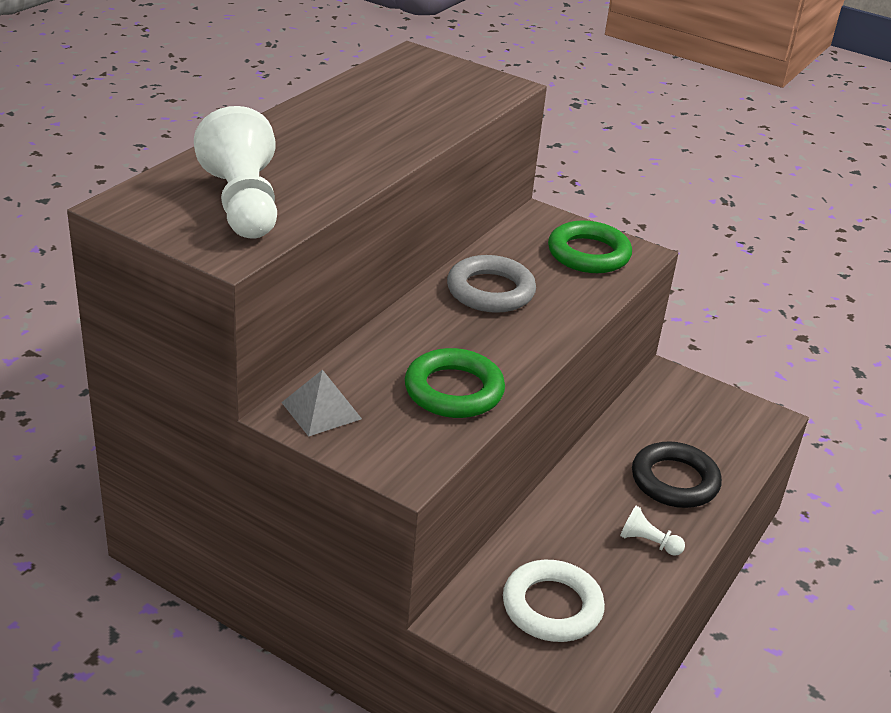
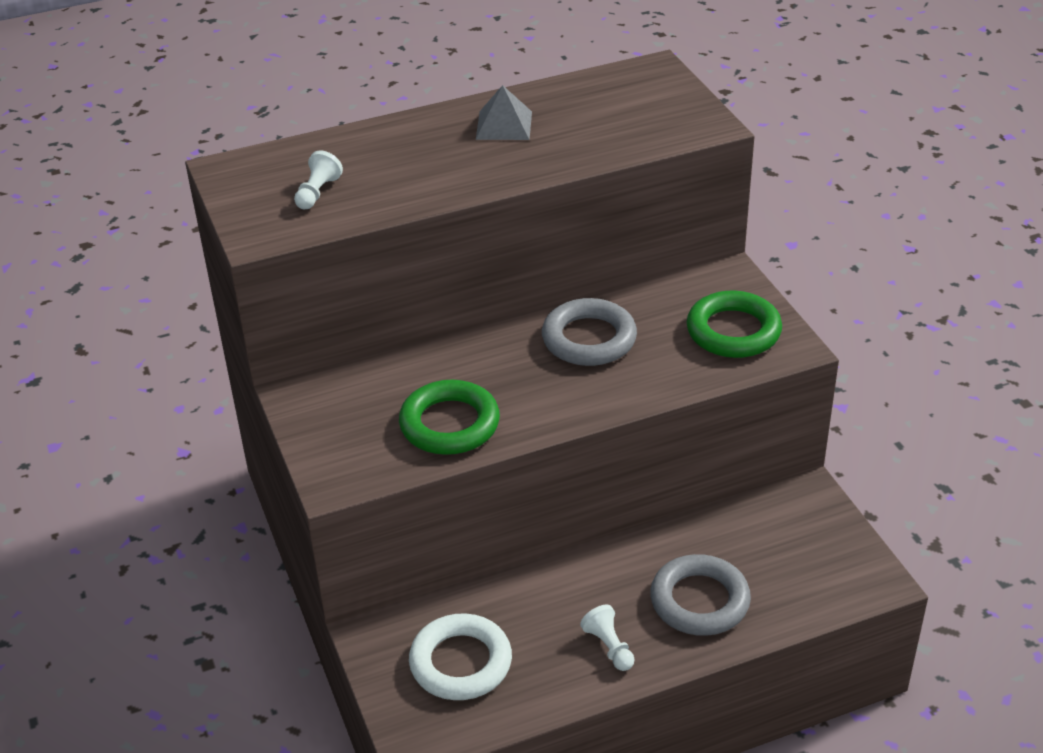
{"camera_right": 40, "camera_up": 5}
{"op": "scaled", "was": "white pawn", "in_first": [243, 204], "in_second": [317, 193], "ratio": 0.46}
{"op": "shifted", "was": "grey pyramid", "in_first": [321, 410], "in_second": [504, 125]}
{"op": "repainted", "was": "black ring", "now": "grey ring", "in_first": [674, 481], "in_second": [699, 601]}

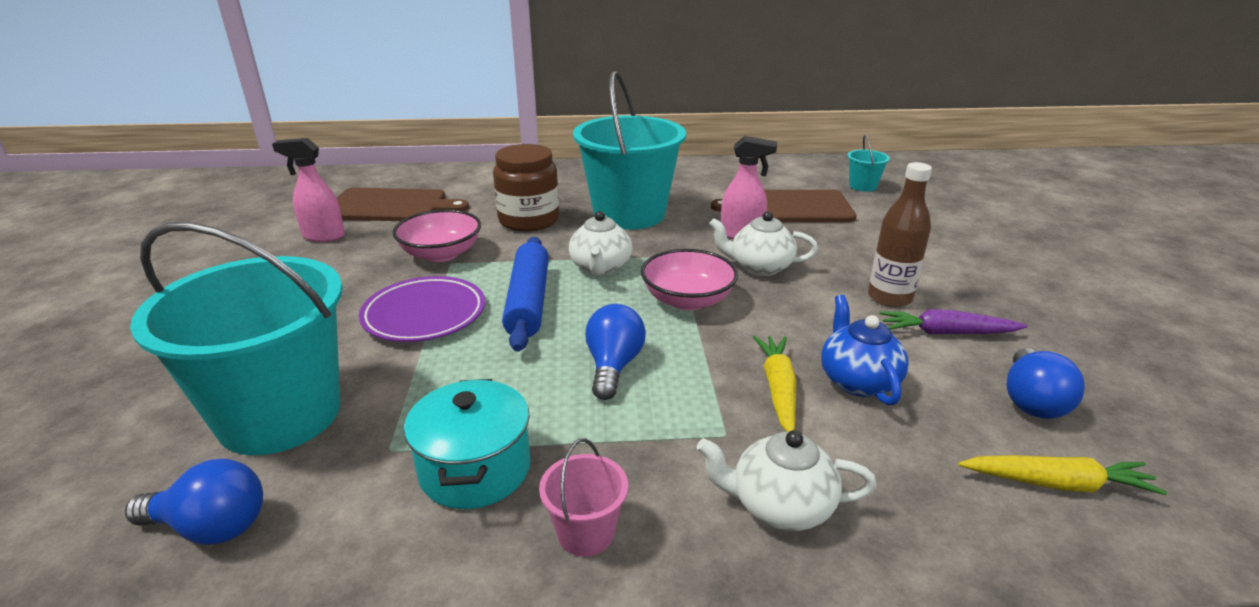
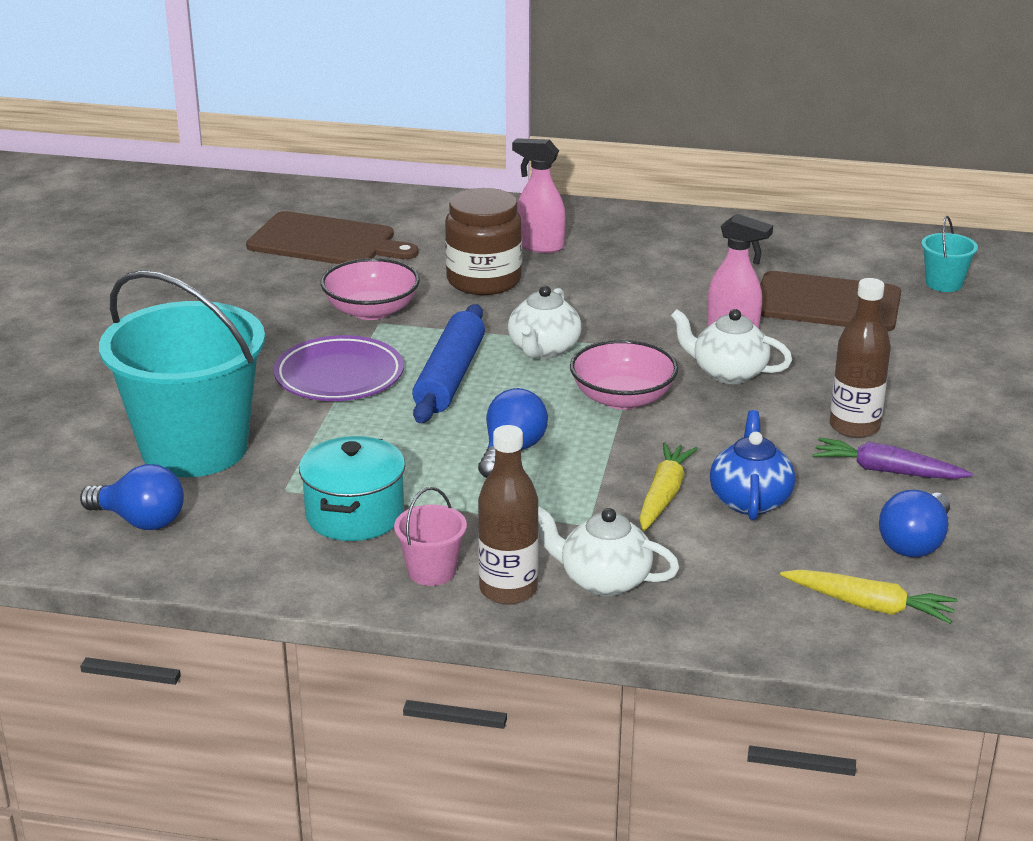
{"camera_right": 15, "camera_up": 0}
{"op": "new", "now": "brown bottle", "in_second": [508, 590]}
{"op": "shifted", "was": "pink spray bottle", "in_first": [323, 236], "in_second": [539, 246]}
{"op": "gone", "was": "turquoise bucket", "in_first": [629, 214]}

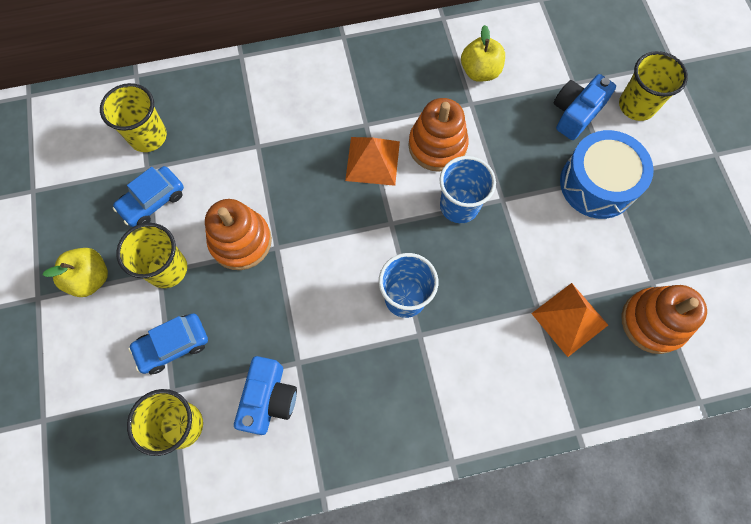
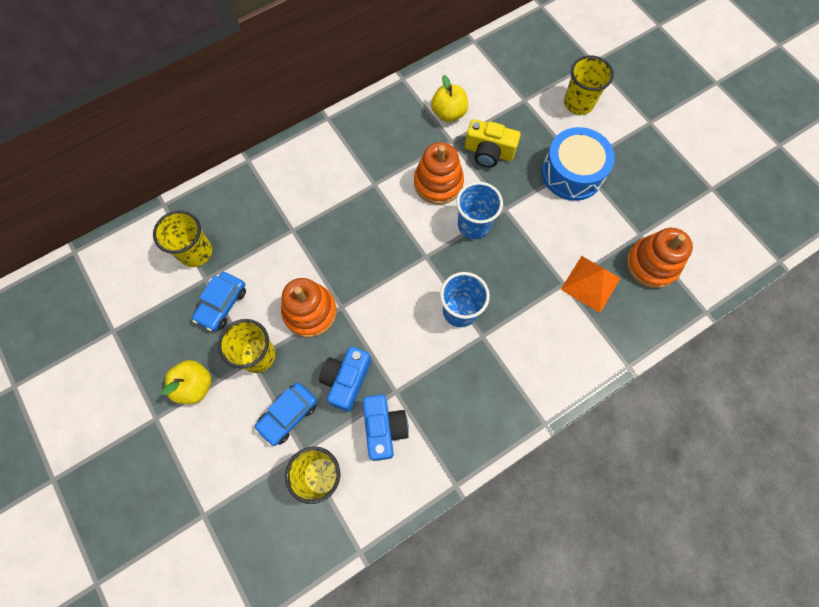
{"camera_right": -20, "camera_up": 0}
{"op": "shifted", "was": "blue camera", "in_first": [575, 113], "in_second": [346, 380]}
{"op": "new", "now": "yellow camera", "in_second": [489, 152]}
{"op": "gone", "was": "orange pyramid", "in_first": [372, 160]}

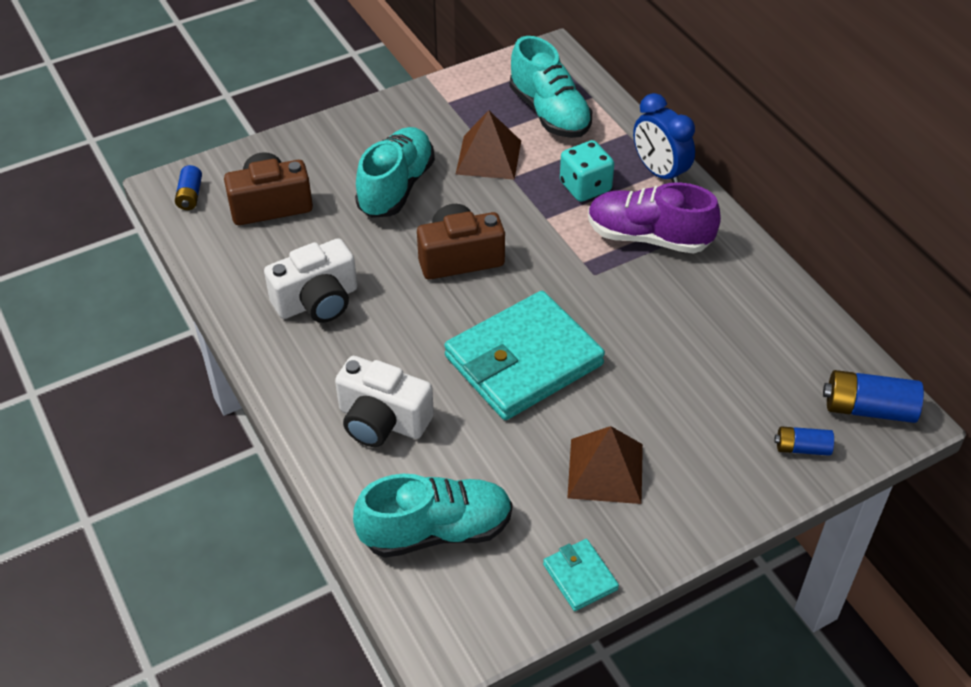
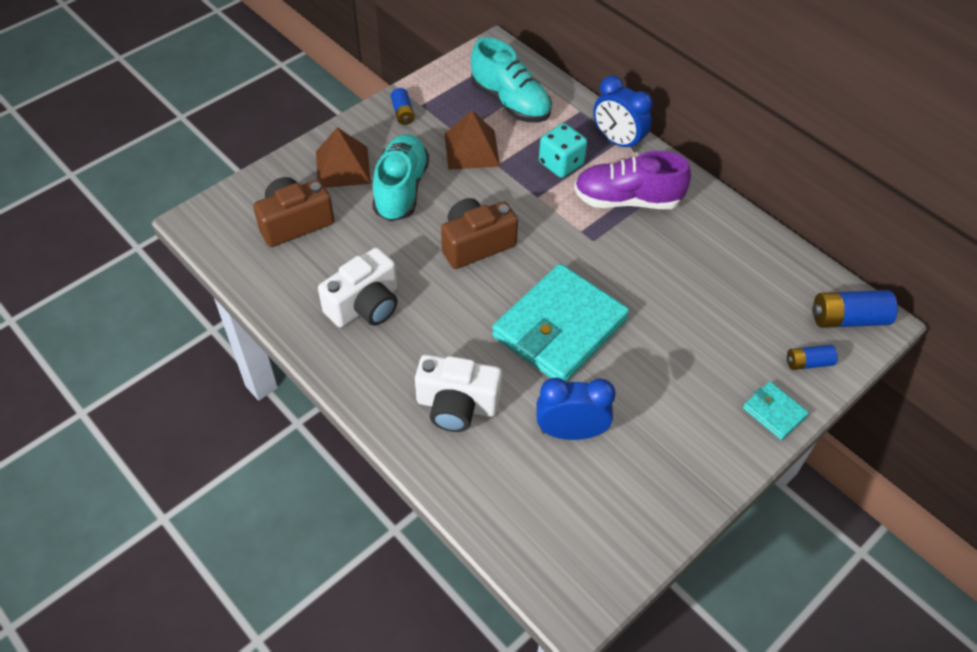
{"camera_right": -15, "camera_up": 5}
{"op": "shifted", "was": "brown pyramid", "in_first": [605, 471], "in_second": [343, 167]}
{"op": "shifted", "was": "blue battery", "in_first": [190, 195], "in_second": [403, 113]}
{"op": "new", "now": "blue clock", "in_second": [570, 432]}
{"op": "shifted", "was": "turquoise wallet", "in_first": [580, 577], "in_second": [774, 412]}
{"op": "gone", "was": "turquoise shoe", "in_first": [436, 531]}

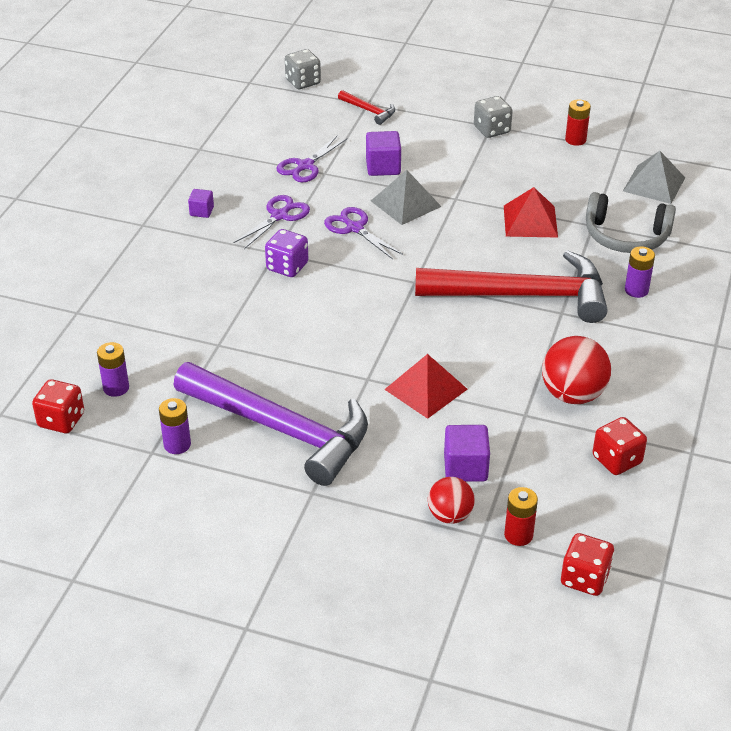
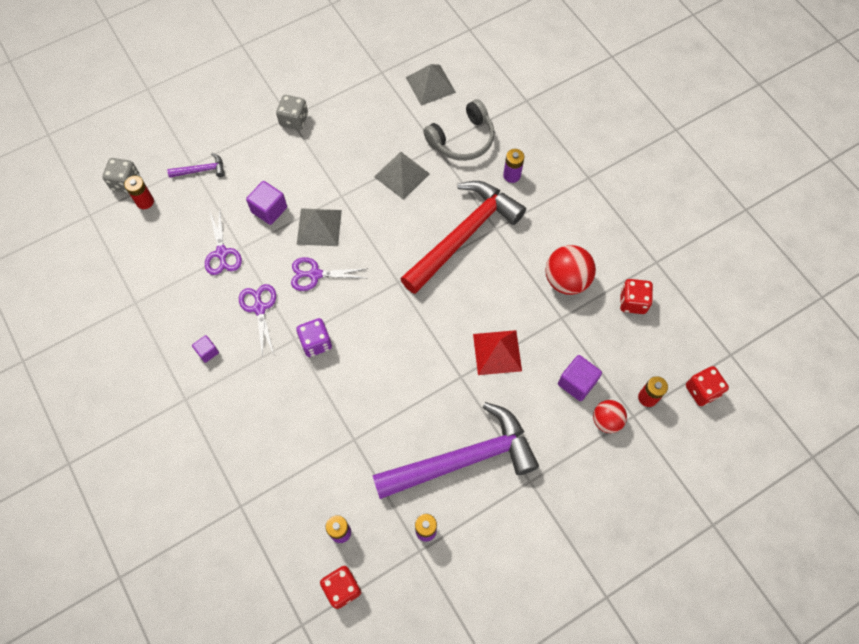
{"camera_right": -50, "camera_up": 25}
{"op": "shifted", "was": "red battery", "in_first": [575, 140], "in_second": [145, 201]}
{"op": "repainted", "was": "red hammer", "now": "purple hammer", "in_first": [369, 111], "in_second": [201, 170]}
{"op": "repainted", "was": "red pyramid", "now": "grey pyramid", "in_first": [530, 221], "in_second": [402, 175]}

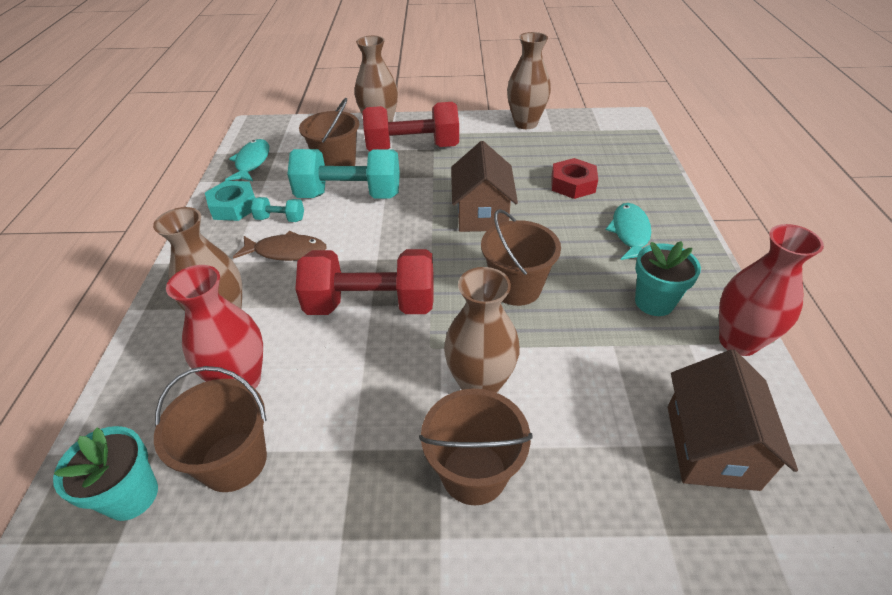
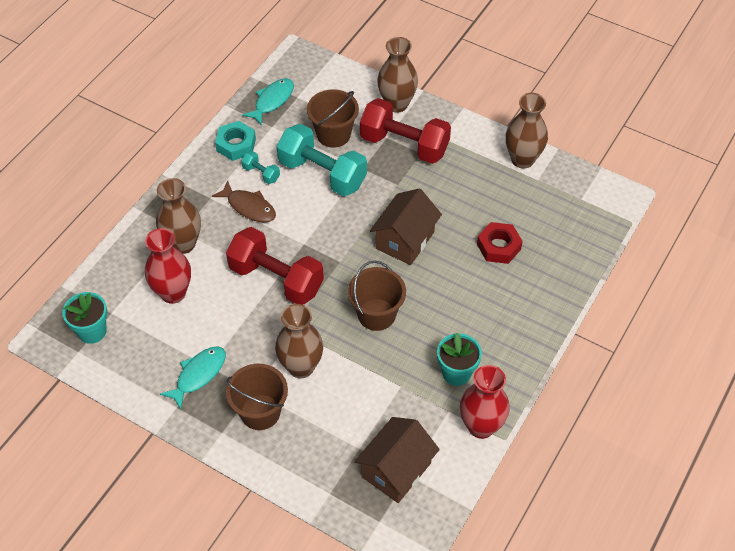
{"camera_right": 30, "camera_up": 10}
{"op": "shifted", "was": "turquoise fish", "in_first": [630, 233], "in_second": [198, 375]}
{"op": "gone", "was": "brown bucket", "in_first": [234, 461]}

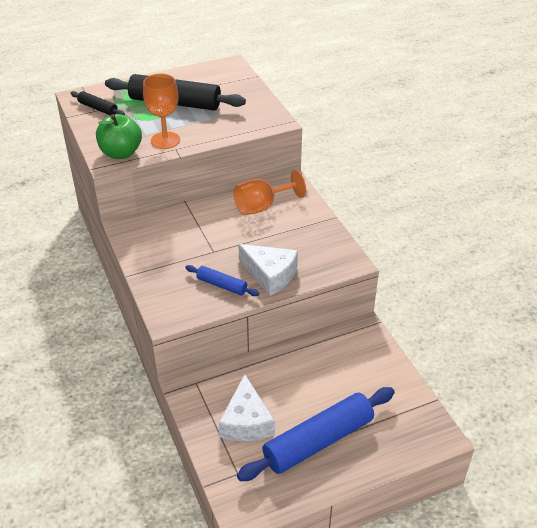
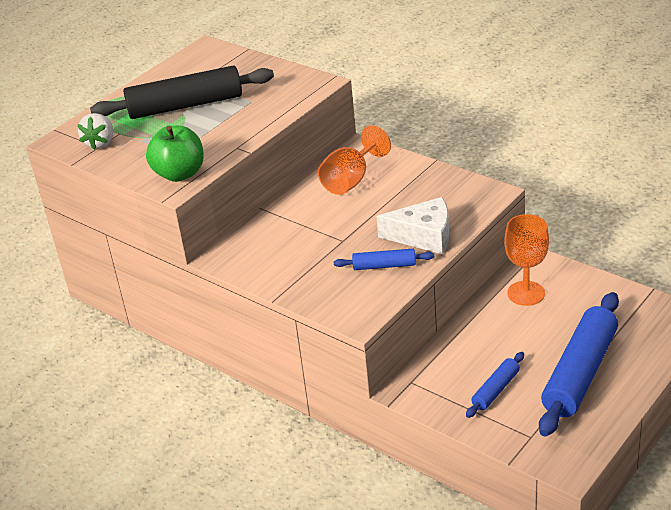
{"camera_right": -25, "camera_up": -5}
{"op": "swapped", "was": "black rolling pin", "now": "white strawberry", "in_first": [98, 108], "in_second": [100, 143]}
{"op": "swapped", "was": "white cheese", "now": "blue rolling pin", "in_first": [246, 421], "in_second": [495, 390]}
{"op": "shifted", "was": "orange goblet", "in_first": [165, 140], "in_second": [526, 293]}

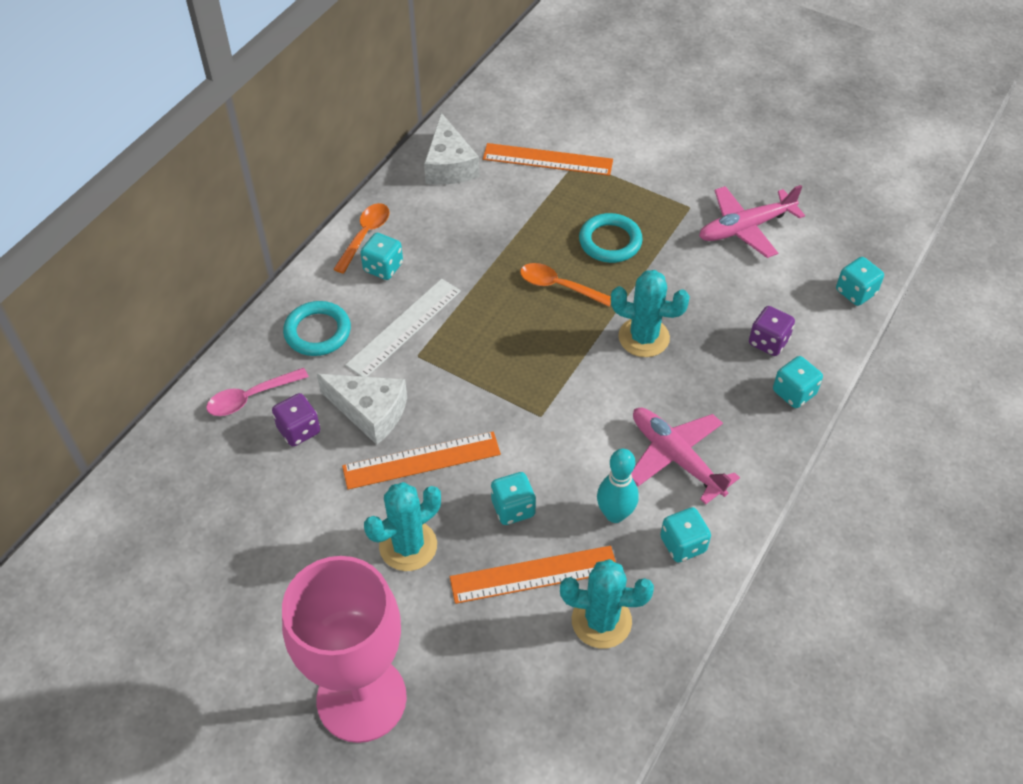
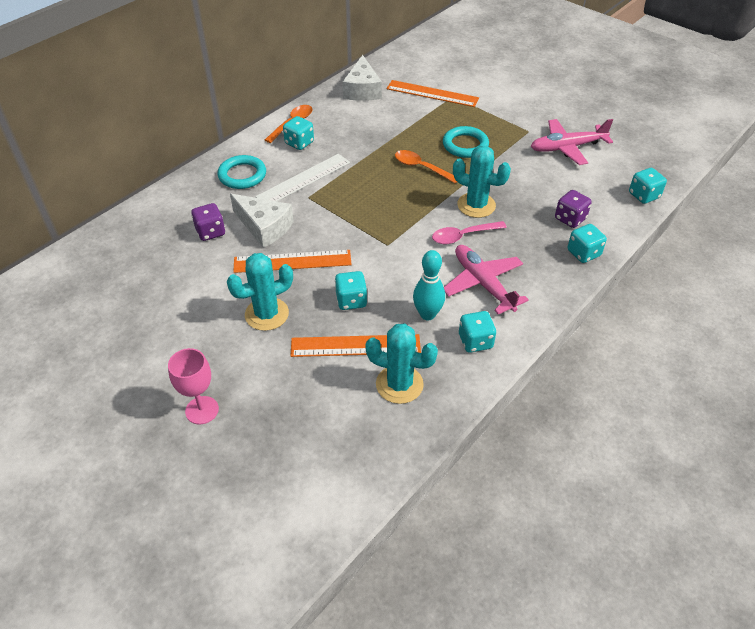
{"camera_right": 10, "camera_up": -5}
{"op": "scaled", "was": "pink goblet", "in_first": [361, 698], "in_second": [202, 410], "ratio": 0.47}
{"op": "shifted", "was": "pink spoon", "in_first": [251, 397], "in_second": [463, 236]}

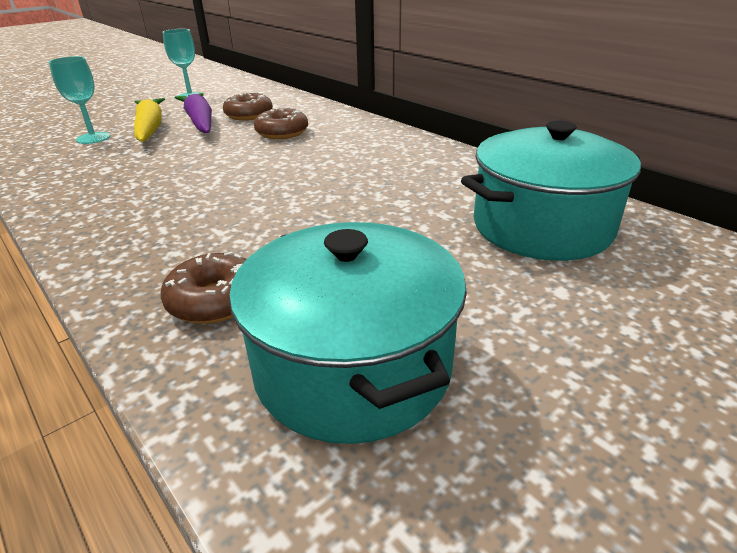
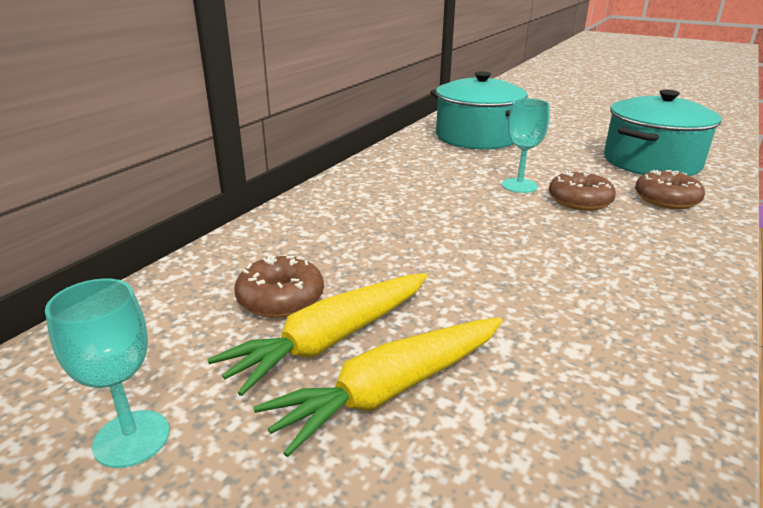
{"camera_right": -110, "camera_up": -5}
{"op": "repainted", "was": "purple carrot", "now": "yellow carrot", "in_first": [200, 122], "in_second": [331, 340]}
{"op": "shifted", "was": "turquoise goblet", "in_first": [93, 138], "in_second": [519, 185]}
{"op": "shifted", "was": "brown donut", "in_first": [282, 133], "in_second": [579, 201]}

